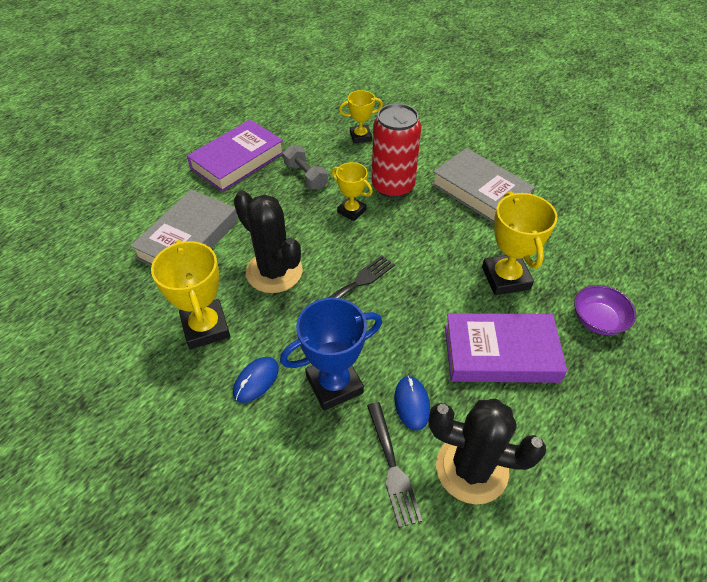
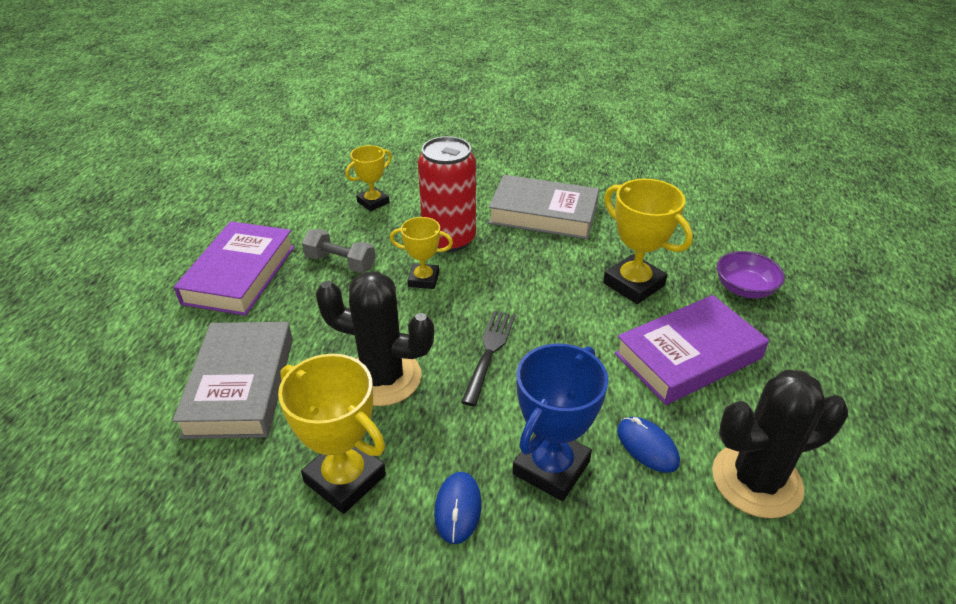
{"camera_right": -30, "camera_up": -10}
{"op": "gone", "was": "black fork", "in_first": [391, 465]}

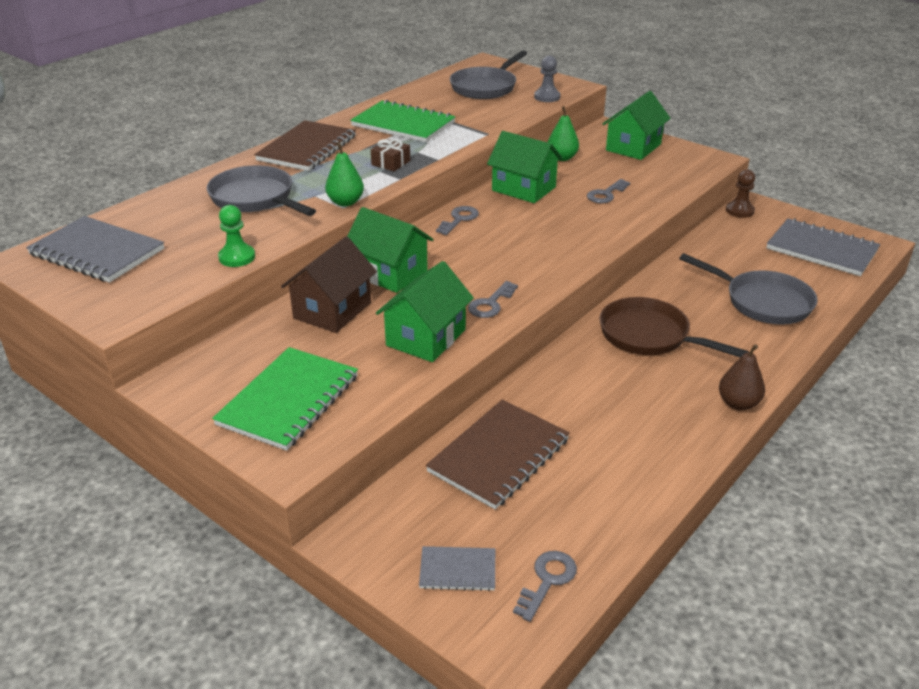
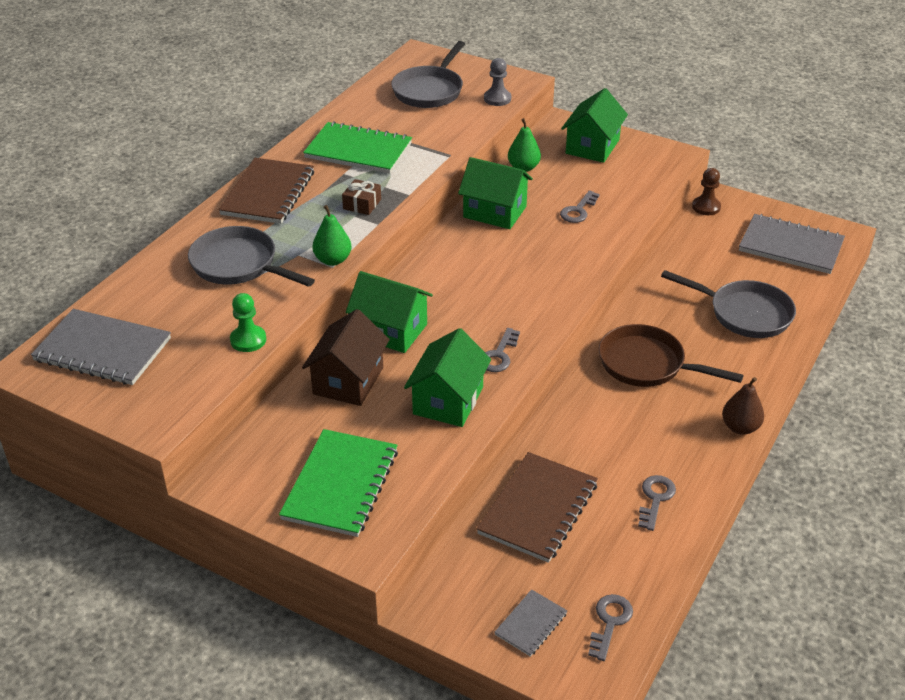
{"camera_right": -10, "camera_up": 5}
{"op": "rotated", "was": "grey notebook", "in_first": [457, 570], "in_second": [531, 624], "clockwise": -45}
{"op": "shifted", "was": "grey key", "in_first": [459, 219], "in_second": [655, 499]}

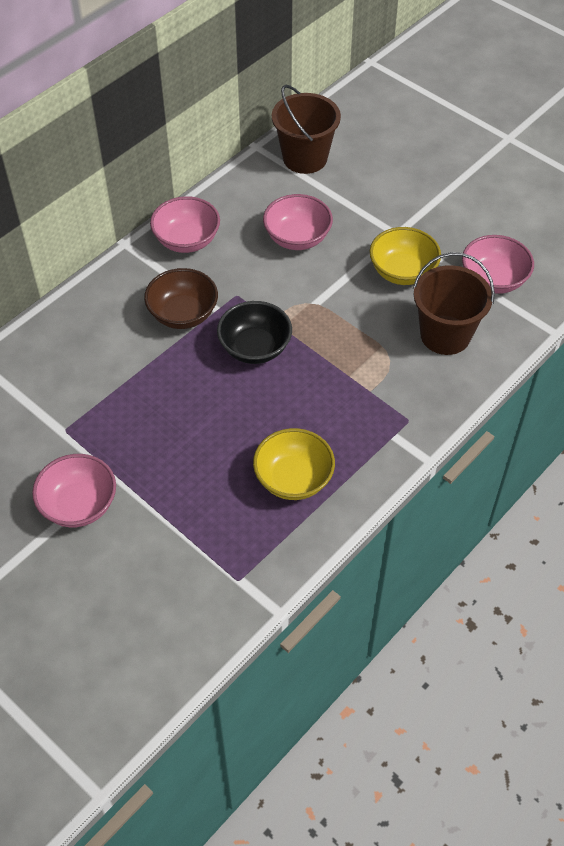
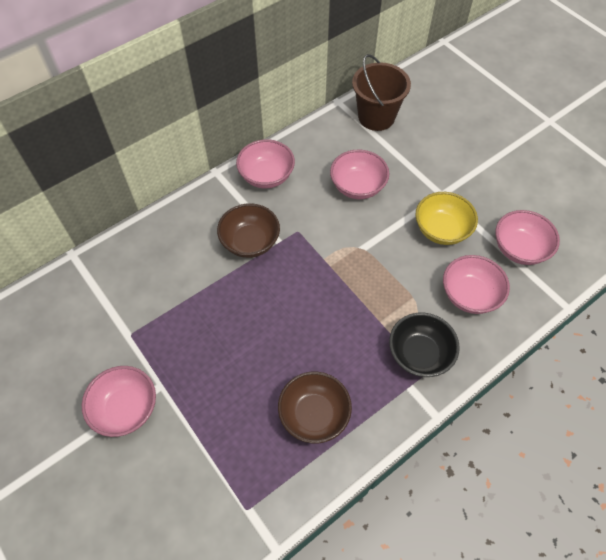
{"camera_right": 10, "camera_up": 5}
{"op": "repainted", "was": "yellow bowl", "now": "brown bowl", "in_first": [293, 479], "in_second": [314, 415]}
{"op": "shifted", "was": "black bowl", "in_first": [255, 348], "in_second": [419, 354]}
{"op": "swapped", "was": "brown bucket", "now": "pink bowl", "in_first": [445, 335], "in_second": [470, 295]}

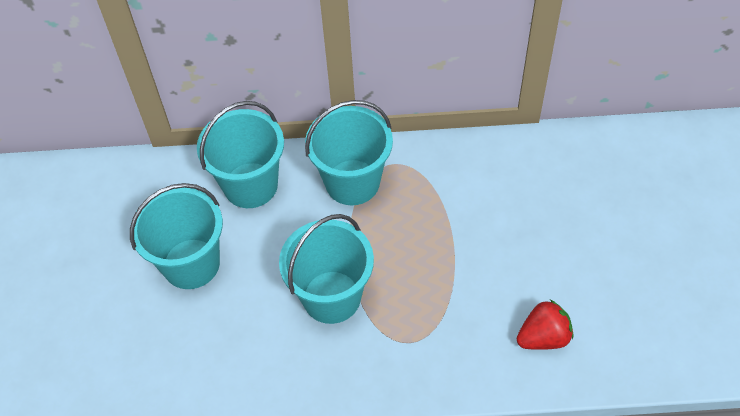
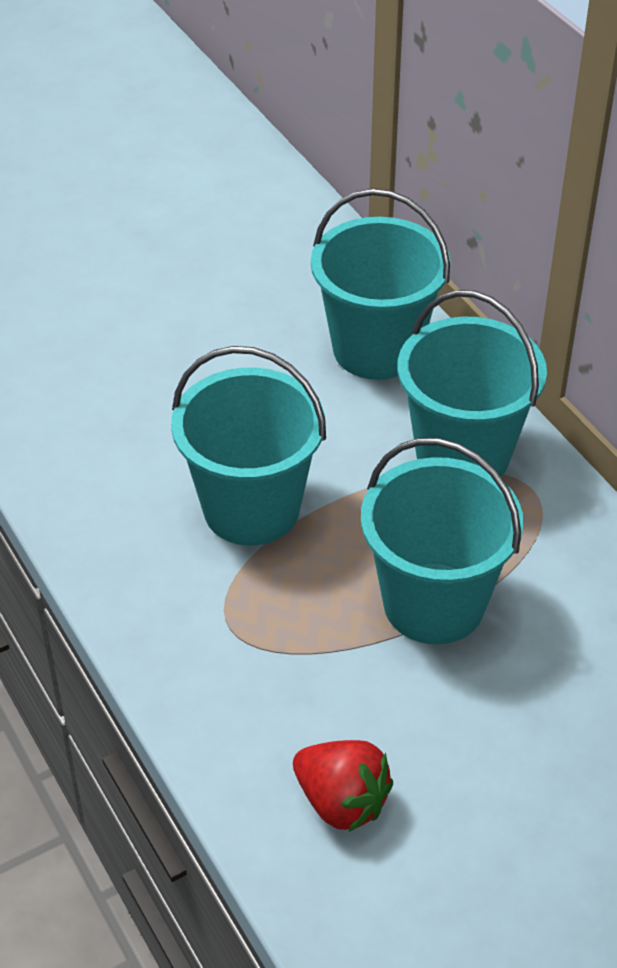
{"camera_right": 60, "camera_up": -10}
{"op": "shifted", "was": "turquoise bucket", "in_first": [191, 264], "in_second": [433, 603]}

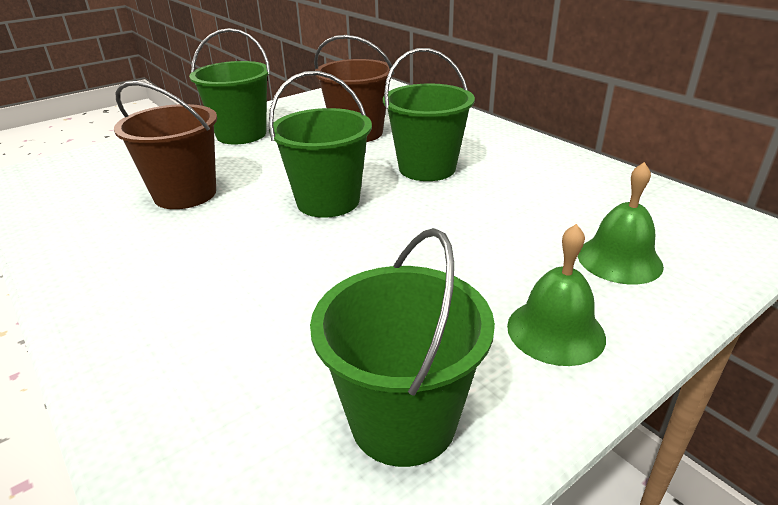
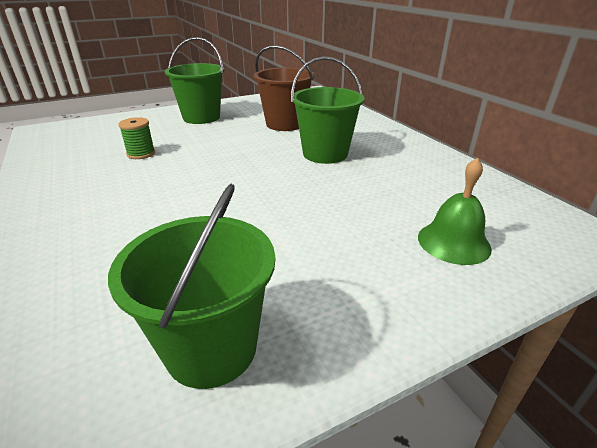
{"camera_right": 10, "camera_up": 0}
{"op": "swapped", "was": "brown bucket", "now": "green spool", "in_first": [185, 194], "in_second": [141, 154]}
{"op": "gone", "was": "green bucket", "in_first": [328, 201]}
{"op": "gone", "was": "green bell", "in_first": [555, 331]}

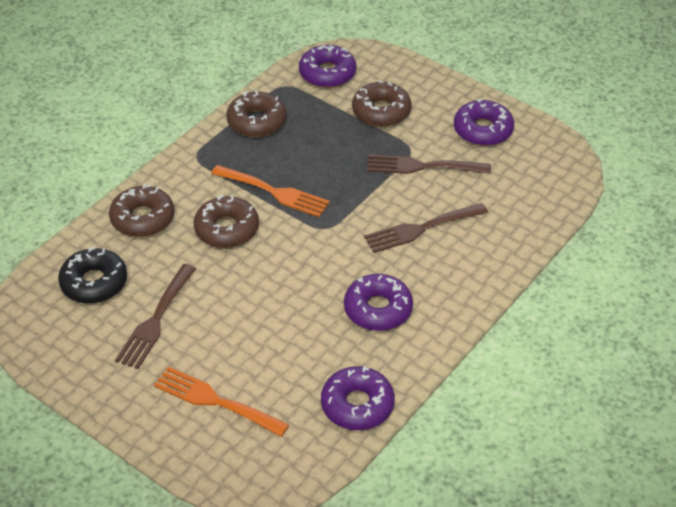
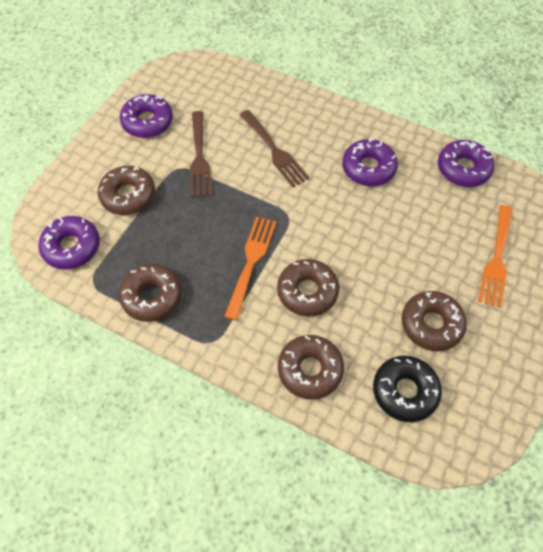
{"camera_right": -100, "camera_up": 15}
{"op": "swapped", "was": "brown fork", "now": "brown donut", "in_first": [156, 320], "in_second": [431, 324]}

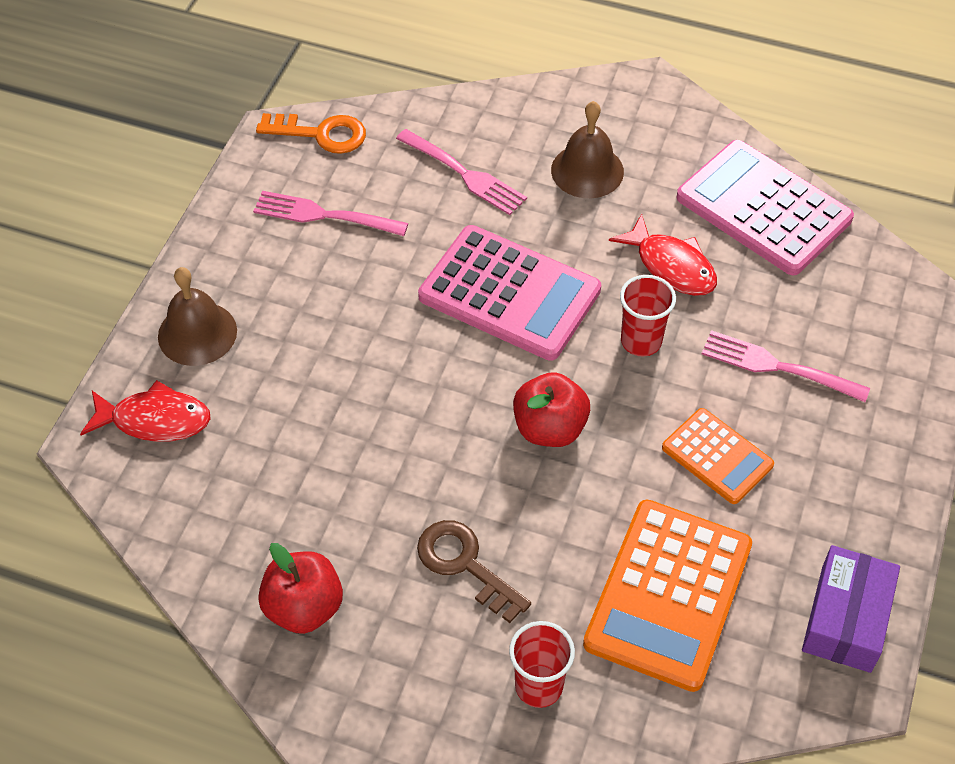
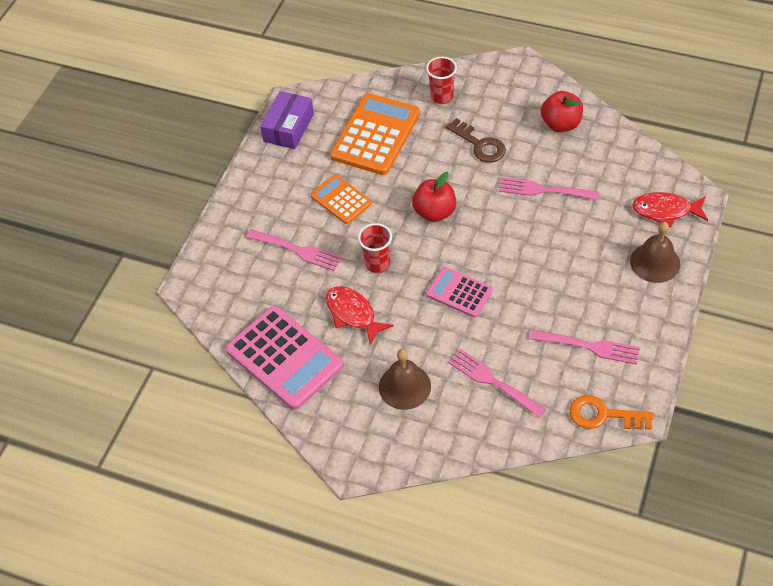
{"camera_right": -175, "camera_up": 0}
{"op": "scaled", "was": "pink calculator", "in_first": [509, 294], "in_second": [459, 292], "ratio": 0.57}
{"op": "new", "now": "pink fork", "in_second": [544, 190]}

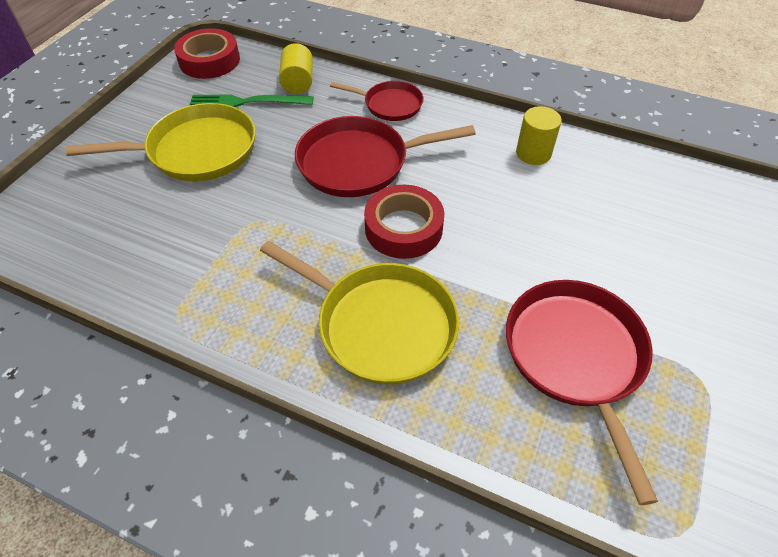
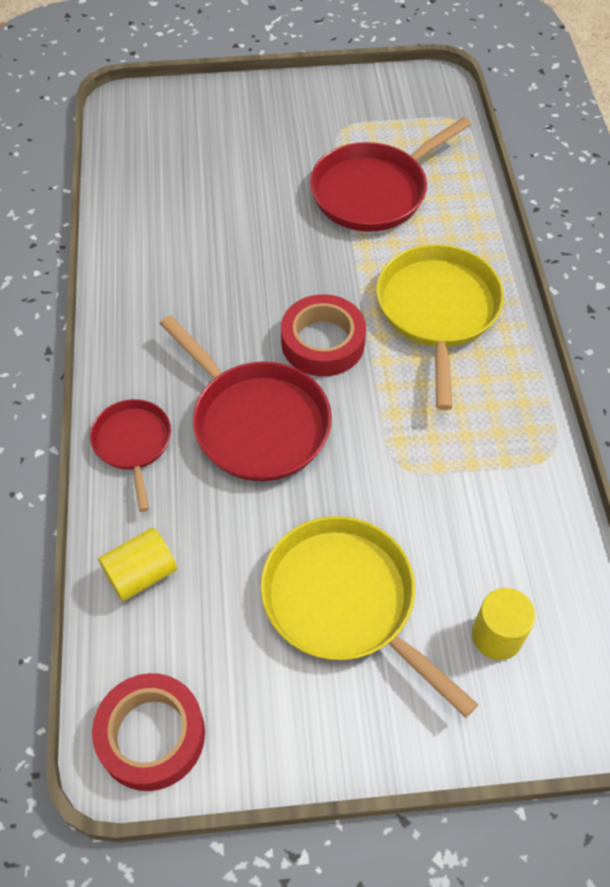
{"camera_right": -120, "camera_up": 5}
{"op": "shifted", "was": "yellow cylinder", "in_first": [533, 153], "in_second": [497, 636]}
{"op": "gone", "was": "green fork", "in_first": [246, 102]}

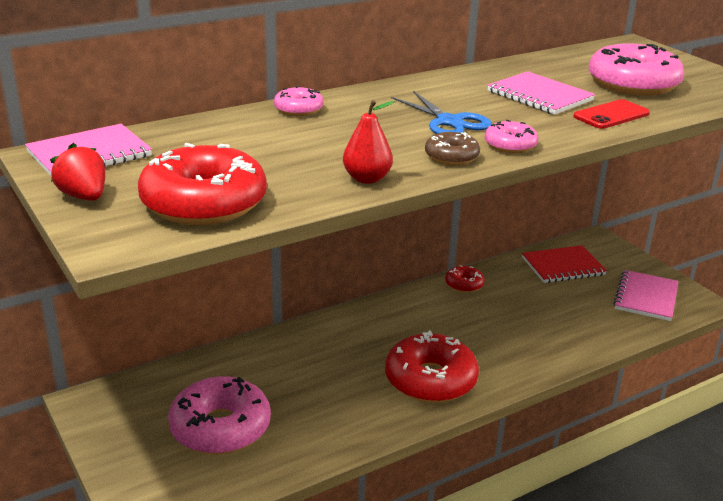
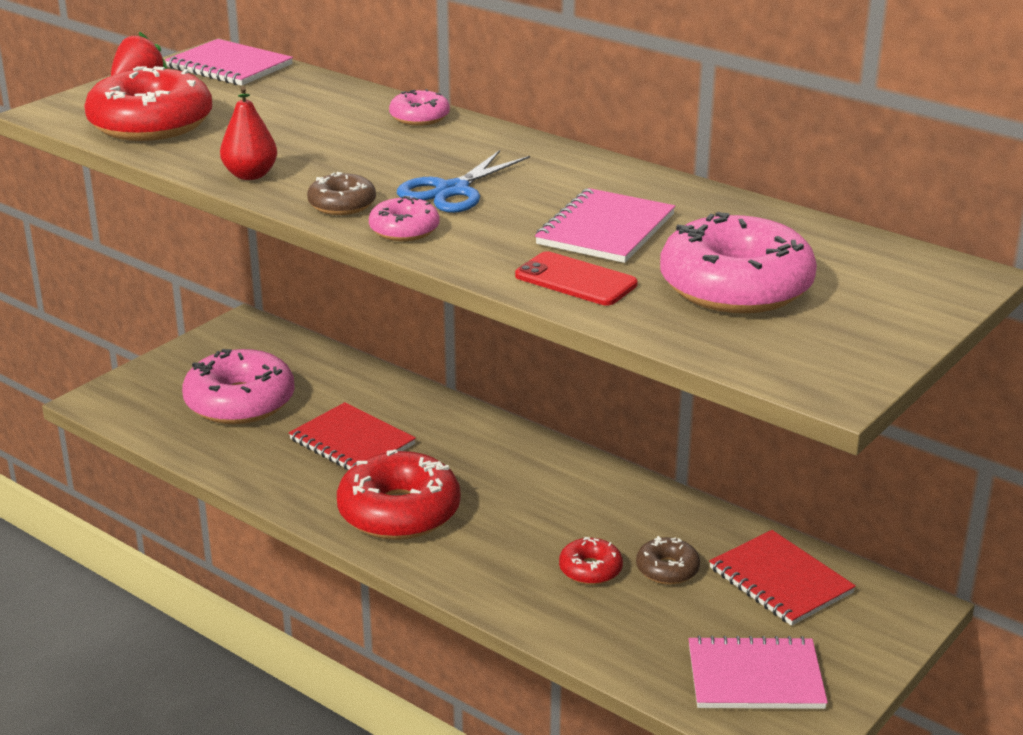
{"camera_right": 70, "camera_up": 0}
{"op": "new", "now": "red notebook", "in_second": [352, 442]}
{"op": "shifted", "was": "red donut", "in_first": [464, 284], "in_second": [590, 570]}
{"op": "new", "now": "brown donut", "in_second": [667, 569]}

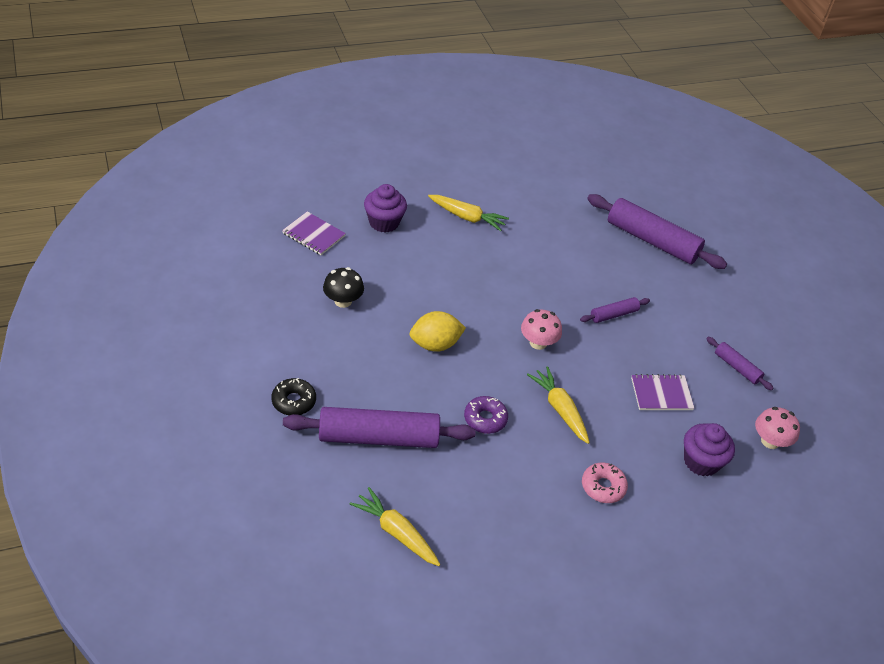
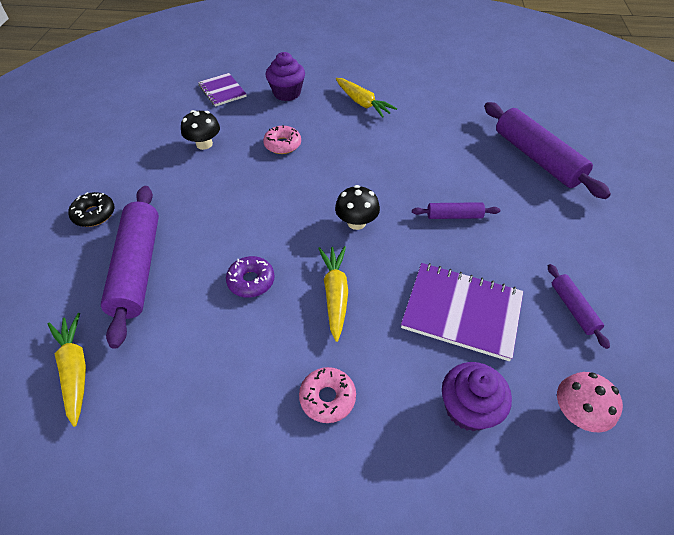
{"camera_right": 30, "camera_up": 5}
{"op": "rotated", "was": "purple rolling pin", "in_first": [378, 438], "in_second": [137, 268], "clockwise": 60}
{"op": "new", "now": "pink donut", "in_second": [282, 145]}
{"op": "repainted", "was": "pink mushroom", "now": "black mushroom", "in_first": [538, 343], "in_second": [356, 222]}
{"op": "scaled", "was": "purple notebook", "in_first": [661, 394], "in_second": [461, 311], "ratio": 1.61}
{"op": "gone", "was": "yellow lemon", "in_first": [435, 344]}

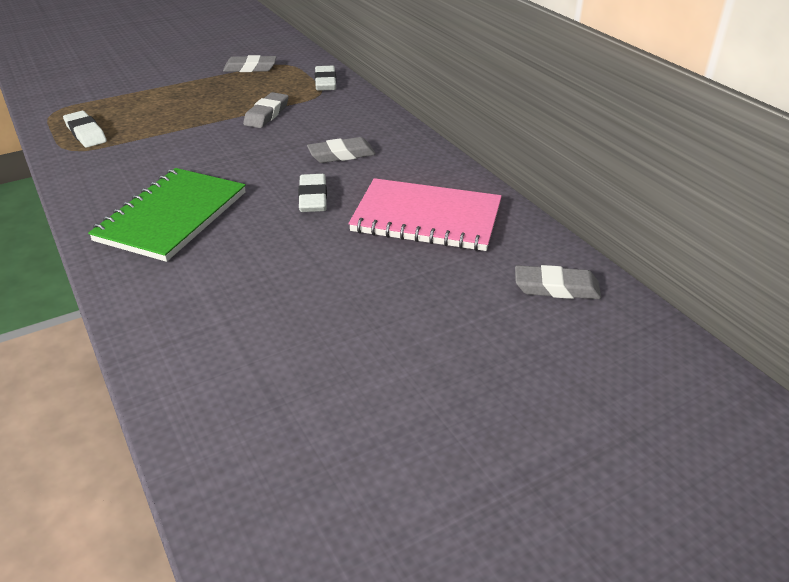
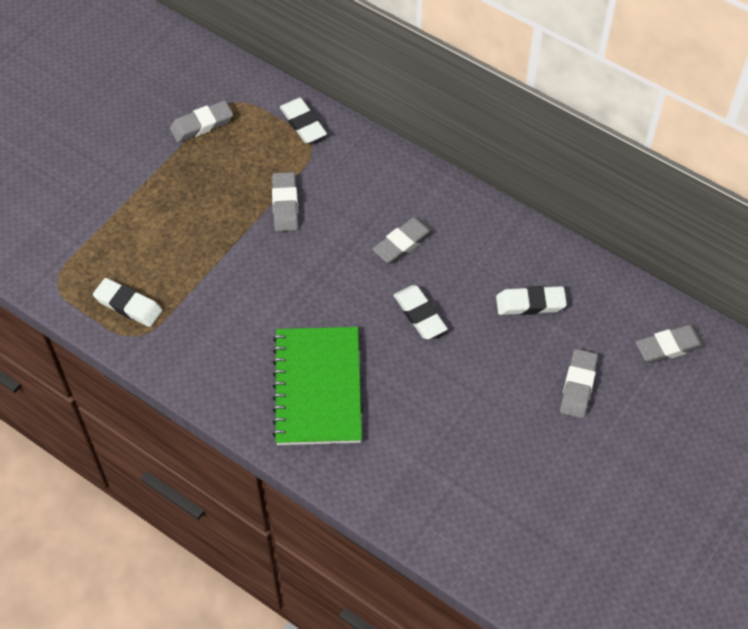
{"camera_right": -25, "camera_up": 20}
{"op": "swapped", "was": "pink notebook", "now": "white eraser", "in_first": [426, 218], "in_second": [530, 303]}
{"op": "new", "now": "grey eraser", "in_second": [578, 386]}

